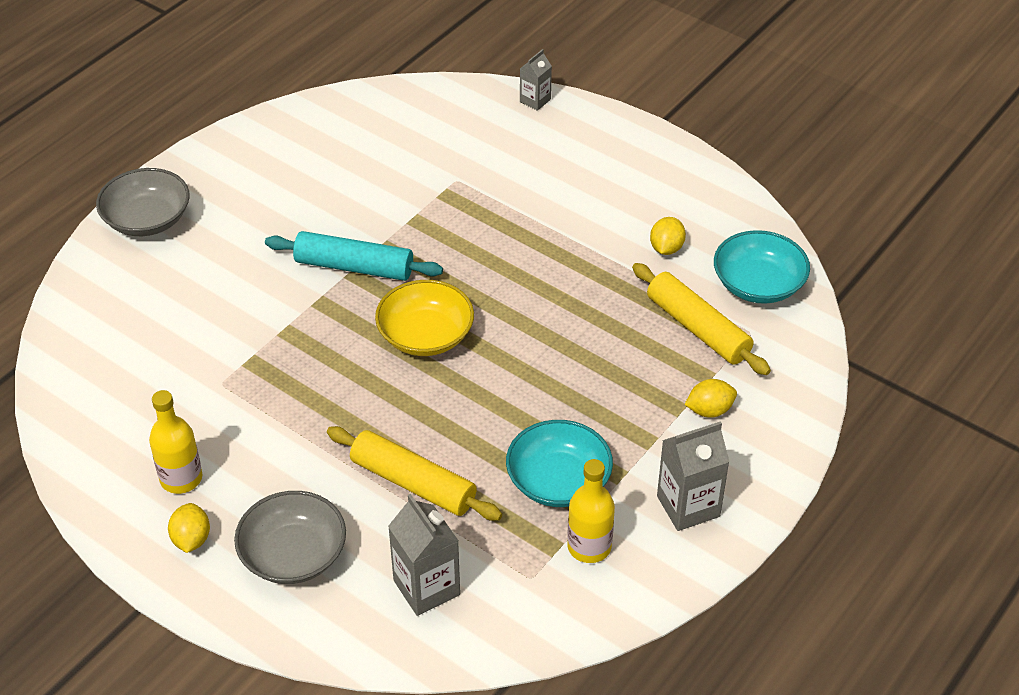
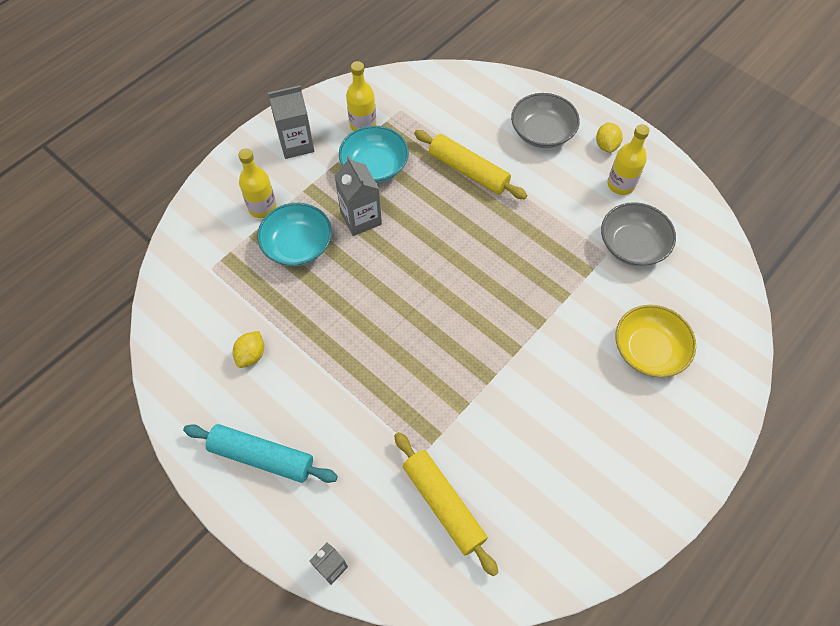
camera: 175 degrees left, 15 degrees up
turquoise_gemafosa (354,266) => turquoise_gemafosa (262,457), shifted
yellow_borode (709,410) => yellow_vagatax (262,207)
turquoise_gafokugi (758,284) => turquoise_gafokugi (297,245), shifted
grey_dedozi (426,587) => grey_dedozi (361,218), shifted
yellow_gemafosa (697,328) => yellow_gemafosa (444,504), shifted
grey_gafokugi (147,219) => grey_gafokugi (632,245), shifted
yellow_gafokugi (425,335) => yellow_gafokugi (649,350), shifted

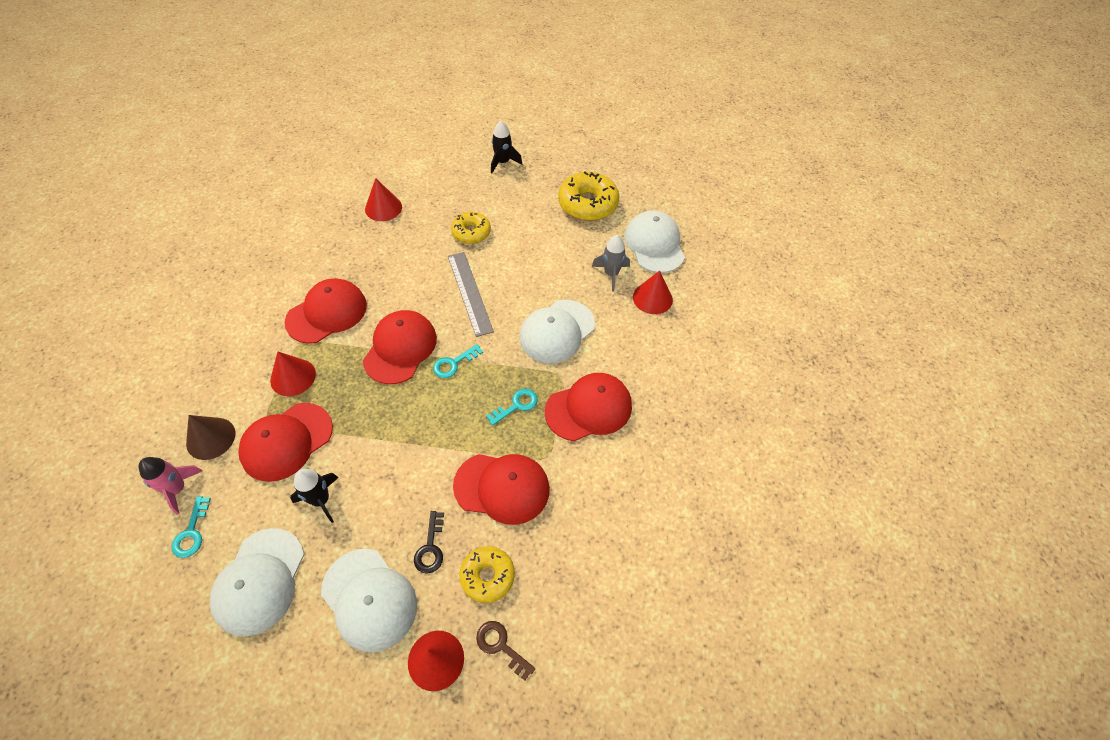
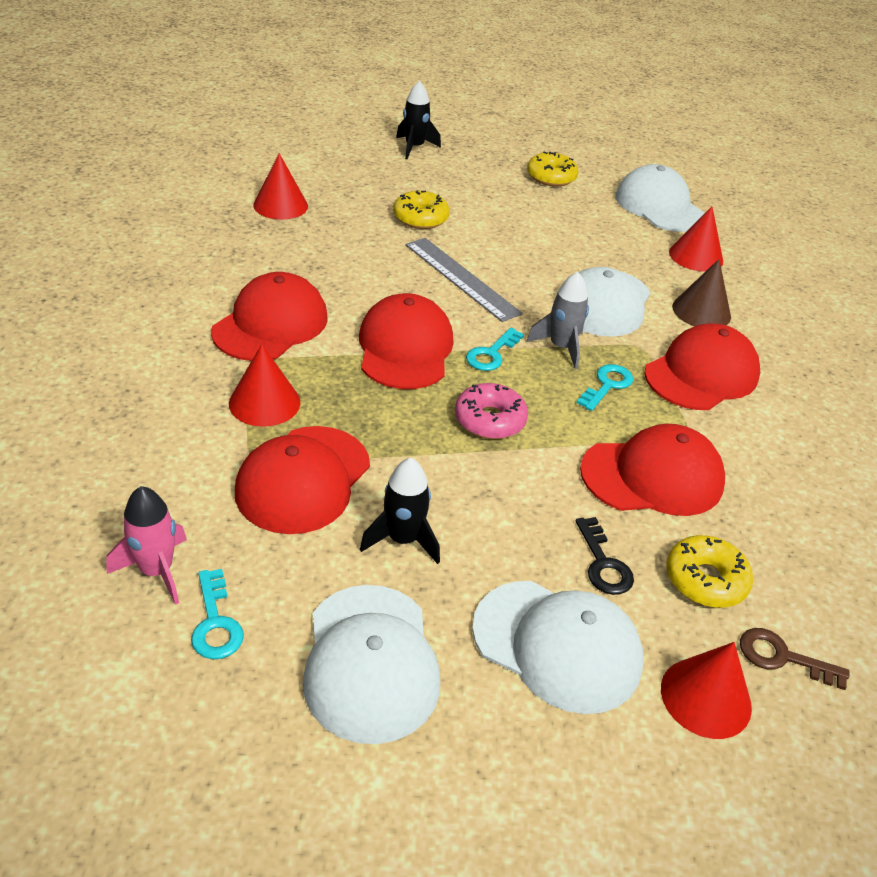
camera: 20 degrees left, 15 degrees down
nothing => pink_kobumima (489,420)
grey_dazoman (611,274) => grey_dazoman (561,347), shifted
yellow_kobumima (588,204) => yellow_kobumima (551,177), x0.62
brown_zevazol (211,438) => brown_zevazol (701,311), shifted

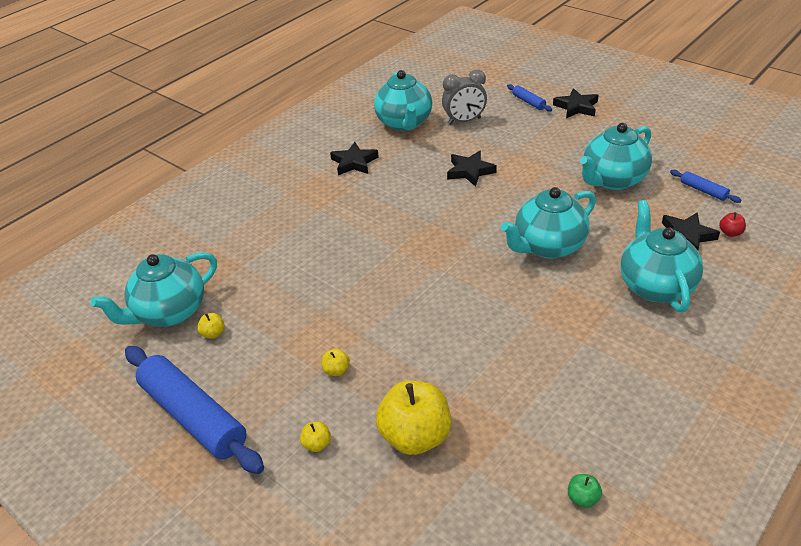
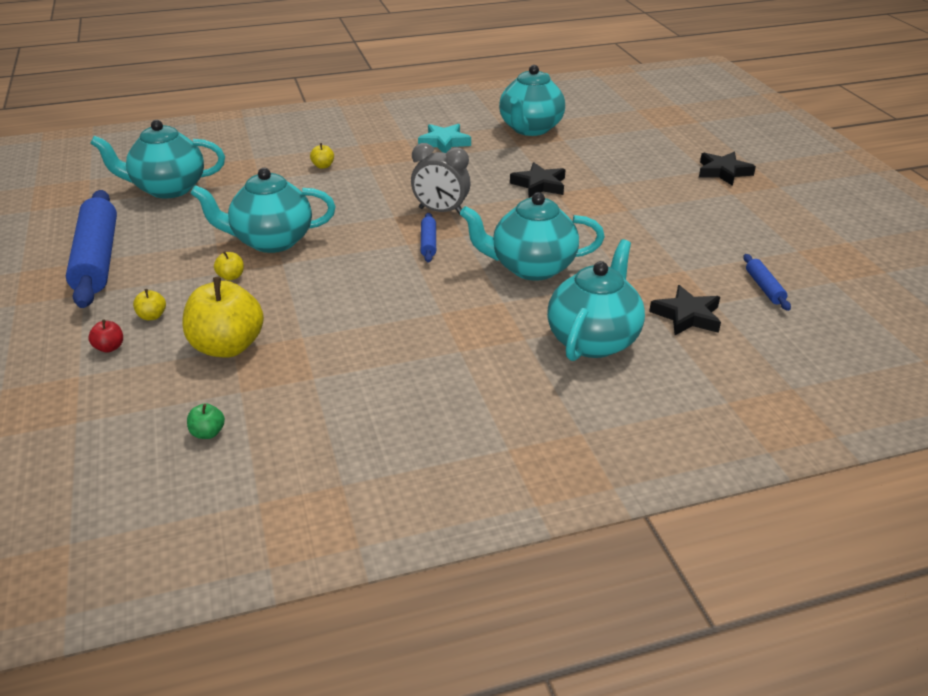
camera: 30 degrees right, 5 degrees down
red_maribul (730,233) => red_maribul (109,347), shifted
green_maribul (583,498) => green_maribul (208,433), shifted
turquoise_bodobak (612,180) => turquoise_bodobak (271,241), shifted
yellow_maribul (213,333) => yellow_maribul (323,166), shifted
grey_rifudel (464,121) => grey_rifudel (441,211), shifted
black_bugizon (354,162) => turquoise_bugizon (444,142)
blue_gemafosa (528,102) => blue_gemafosa (428,243), shifted

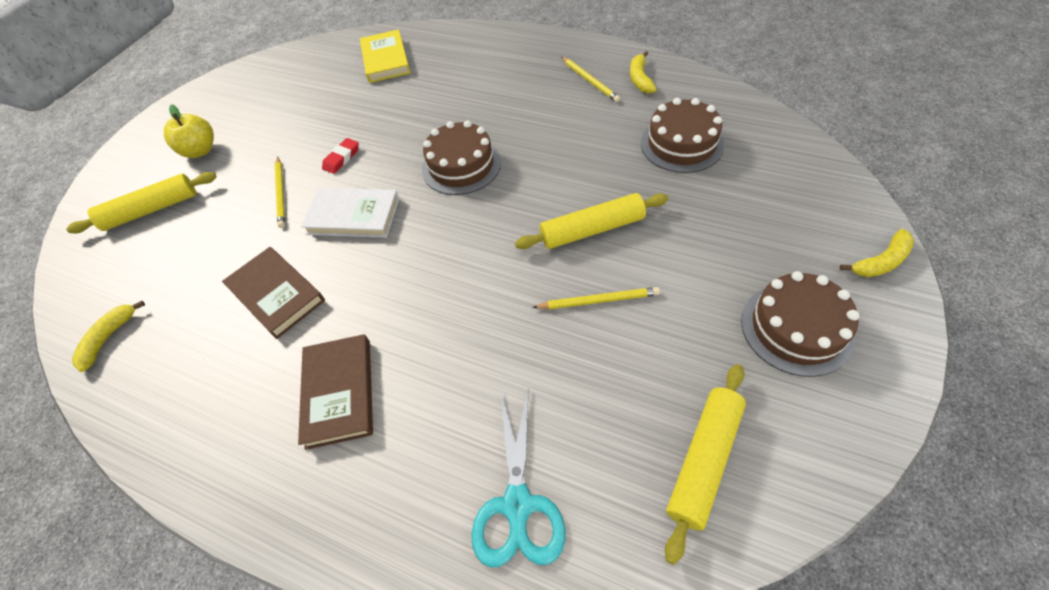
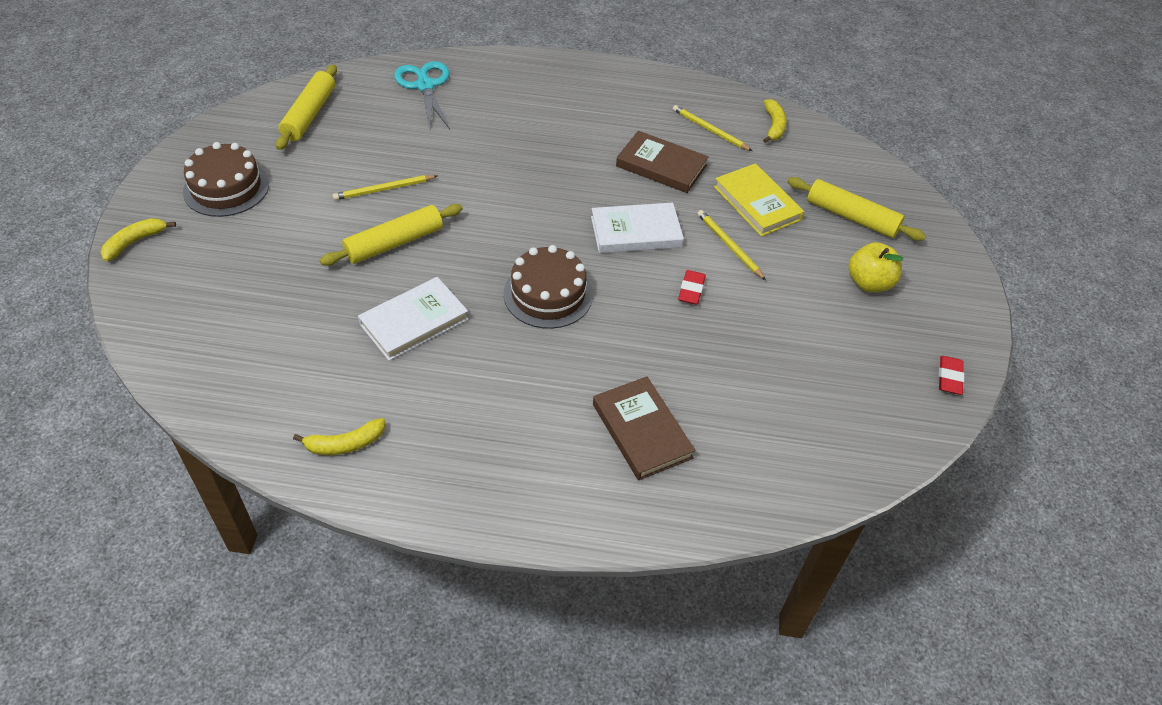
camera: 155 degrees right, 5 degrees down
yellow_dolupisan (640,79) => yellow_dolupisan (345,444), 90 degrees clockwise
nothing => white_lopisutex (414,322)
brown_lopisutex (339,392) => brown_lopisutex (642,431), shifted
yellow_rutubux (590,81) => yellow_rutubux (709,130), shifted
yellow_lopisutex (386,60) => yellow_lopisutex (757,203), shifted
yellow_gemafosa (151,210) => yellow_gemafosa (851,217), 75 degrees clockwise
nothing => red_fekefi (949,377)
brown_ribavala (681,144) => nothing

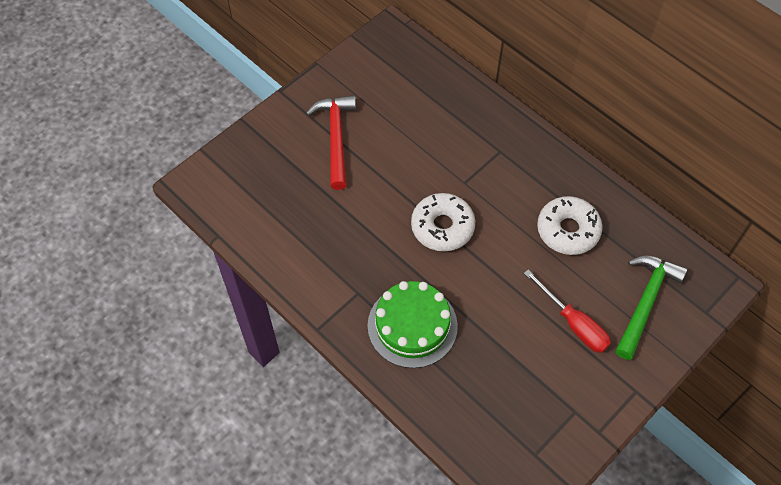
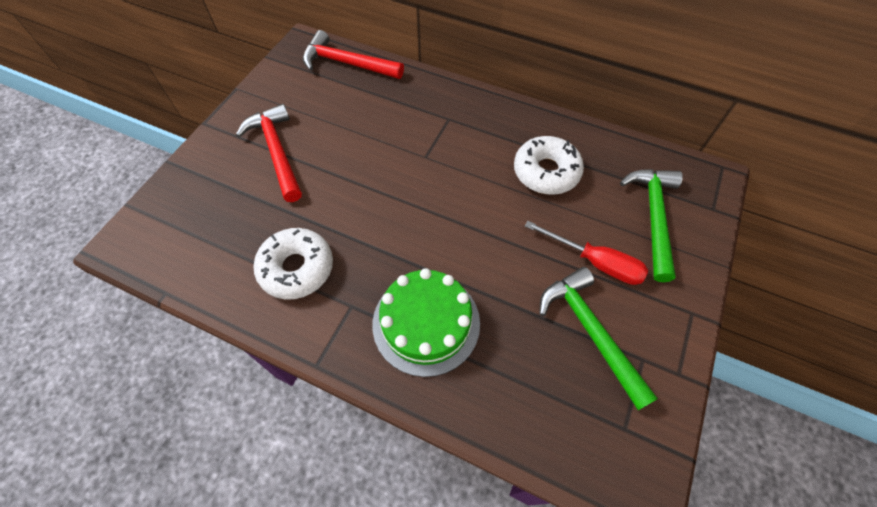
camera: 20 degrees left, 0 degrees up
white_kobumima (442,227) => white_kobumima (296,268), shifted
nothing => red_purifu (347,63)
nothing => green_purifu (590,332)

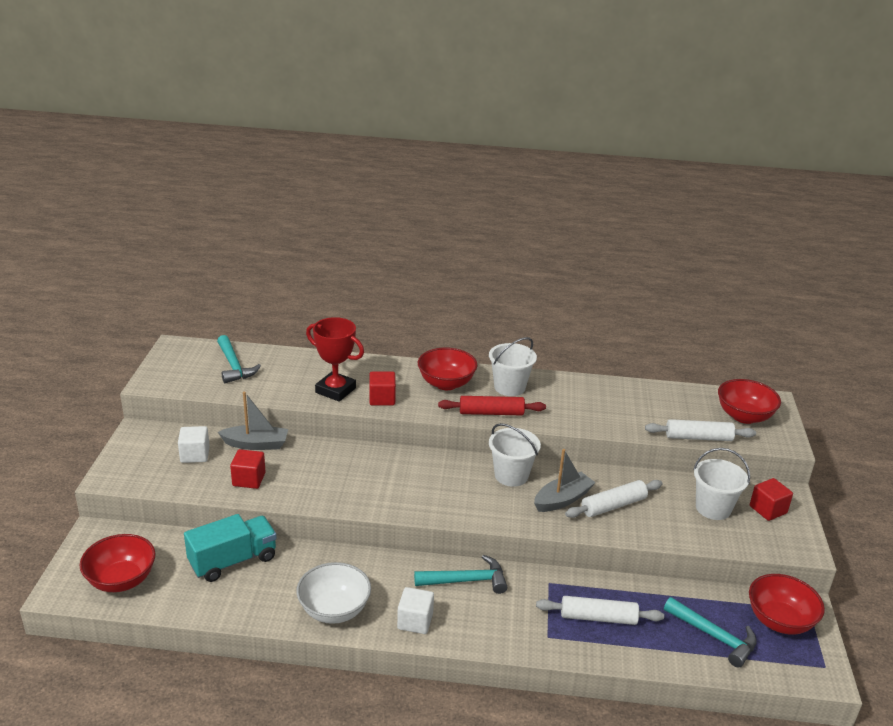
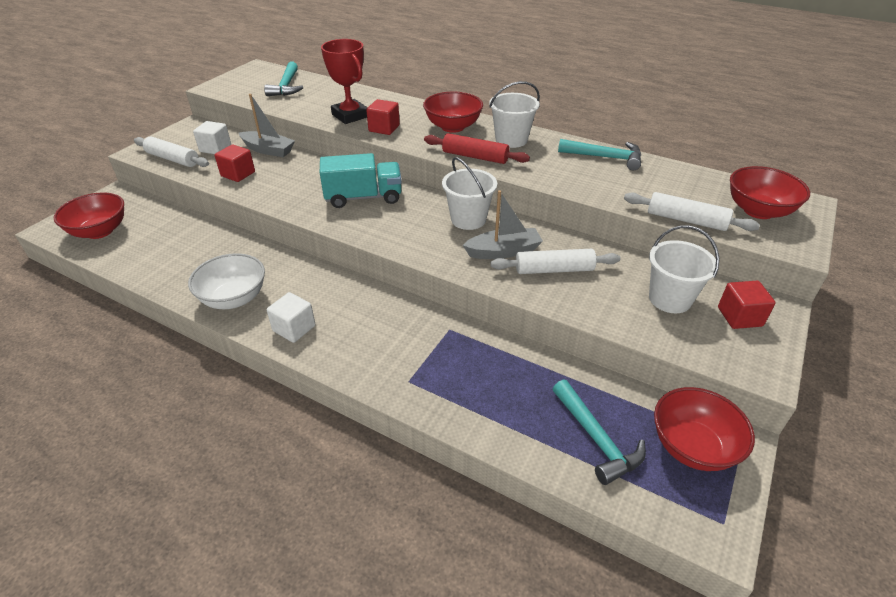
camera: 25 degrees right, 10 degrees up
white_gemafosa (598,617) => white_gemafosa (173,159), shifted
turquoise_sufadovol (233,561) => turquoise_sufadovol (363,197), shifted
turquoise_purifu (466,581) => turquoise_purifu (605,157), shifted

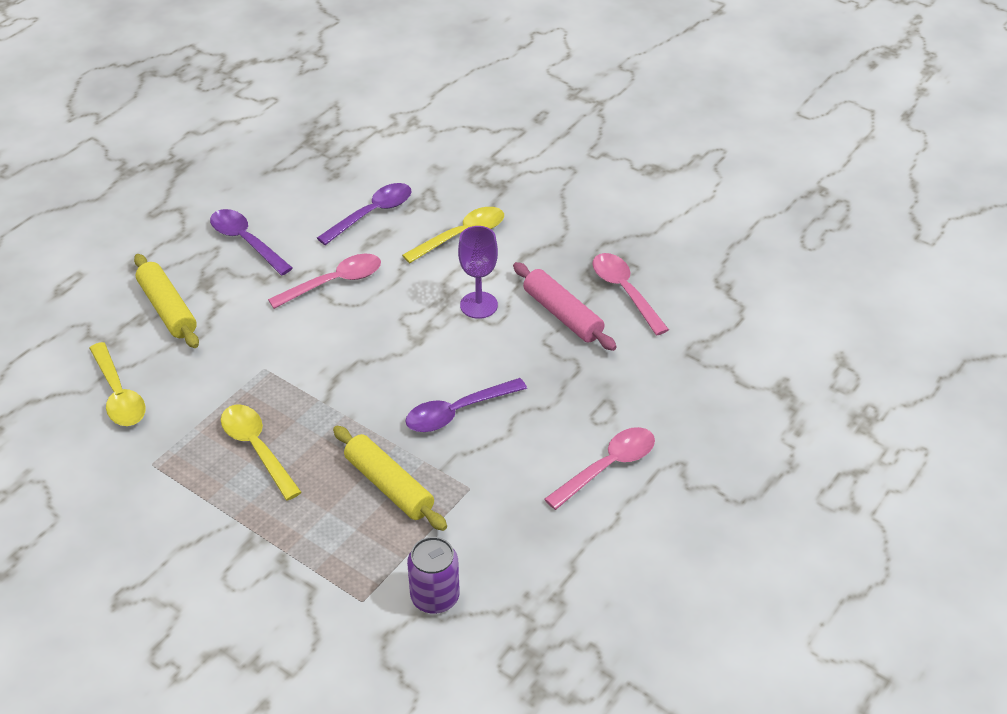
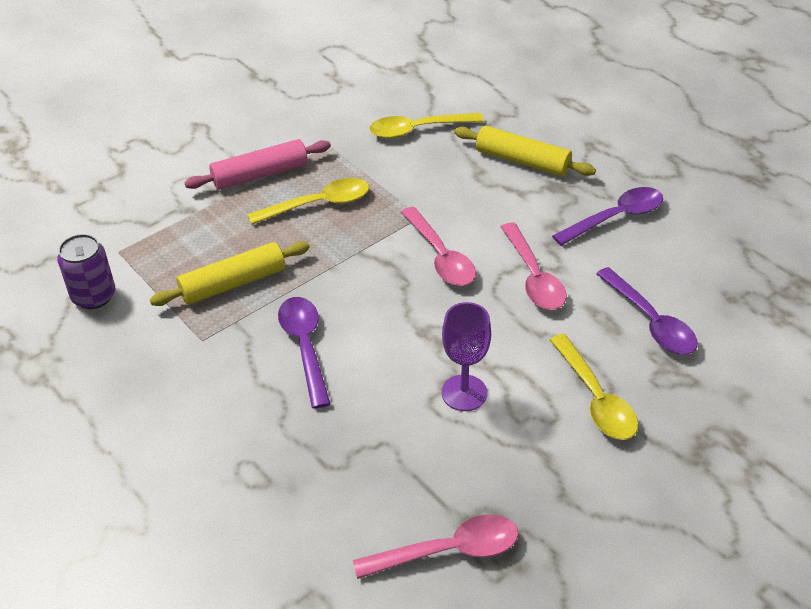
camera: 105 degrees right, 0 degrees up
pink_gemafosa (562,315) => pink_gemafosa (260,174), shifted
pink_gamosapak (608,467) => pink_gamosapak (440,256), shifted
yellow_gemafosa (168,309) => yellow_gemafosa (522,161), 45 degrees clockwise

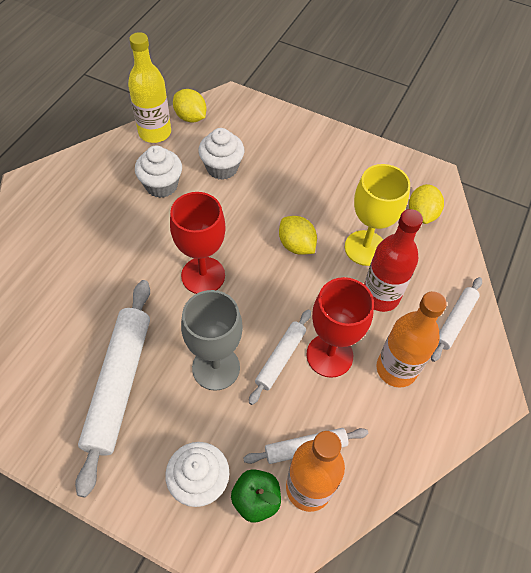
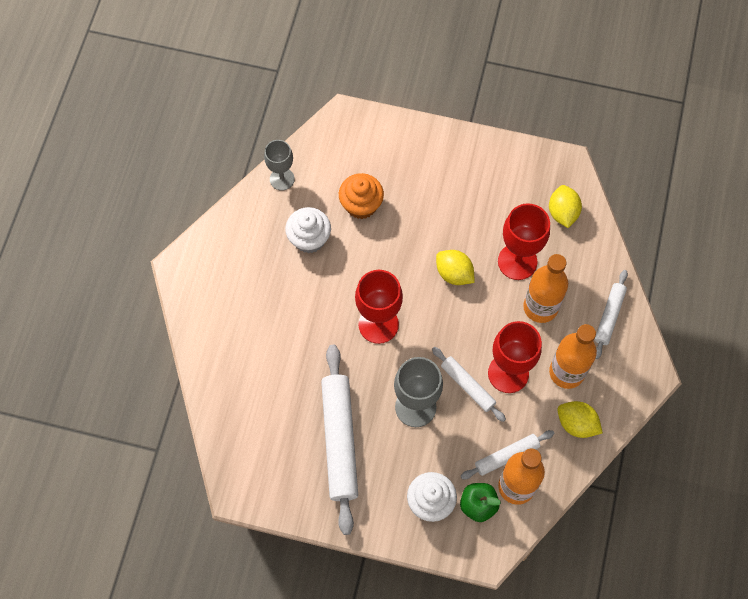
camera: 10 degrees left, 10 degrees up
yellow_vagatax (155,133) => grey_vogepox (282,179)
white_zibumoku (222,168) => orange_zibumoku (361,205)
white_gemafosa (280,358) => white_gemafosa (467,386), 60 degrees counterclockwise
yellow_vogepox (365,248) => red_vogepox (517,261)
red_vagatax (380,296) => orange_vagatax (540,307)
yellow_borode (190,117) => yellow_borode (576,424), shifted

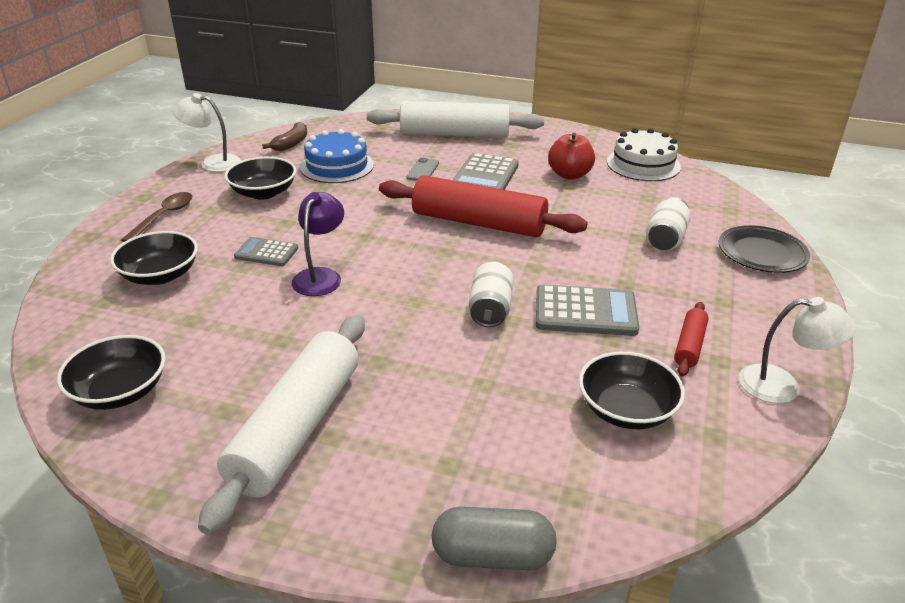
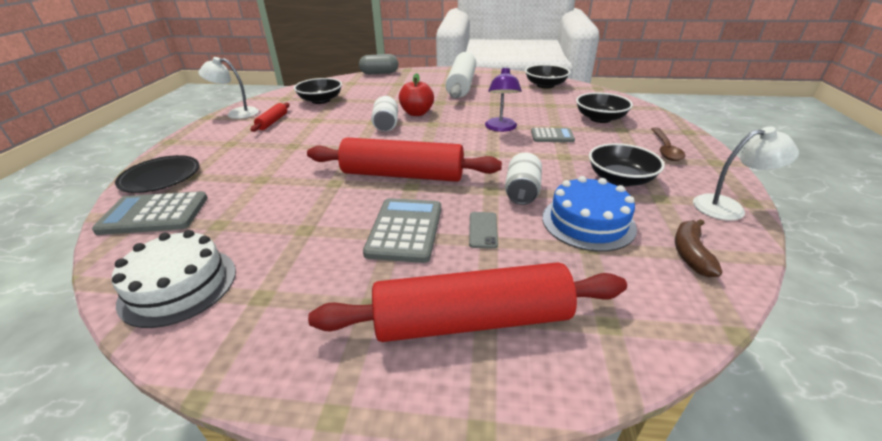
camera: 170 degrees right, 0 degrees up
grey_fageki (585,312) => grey_fageki (154,214), shifted
white_gemafosa (455,134) => red_gemafosa (472,321)
red_maribul (569,175) => red_maribul (417,113), shifted
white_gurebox (665,238) => white_gurebox (522,192), shifted

